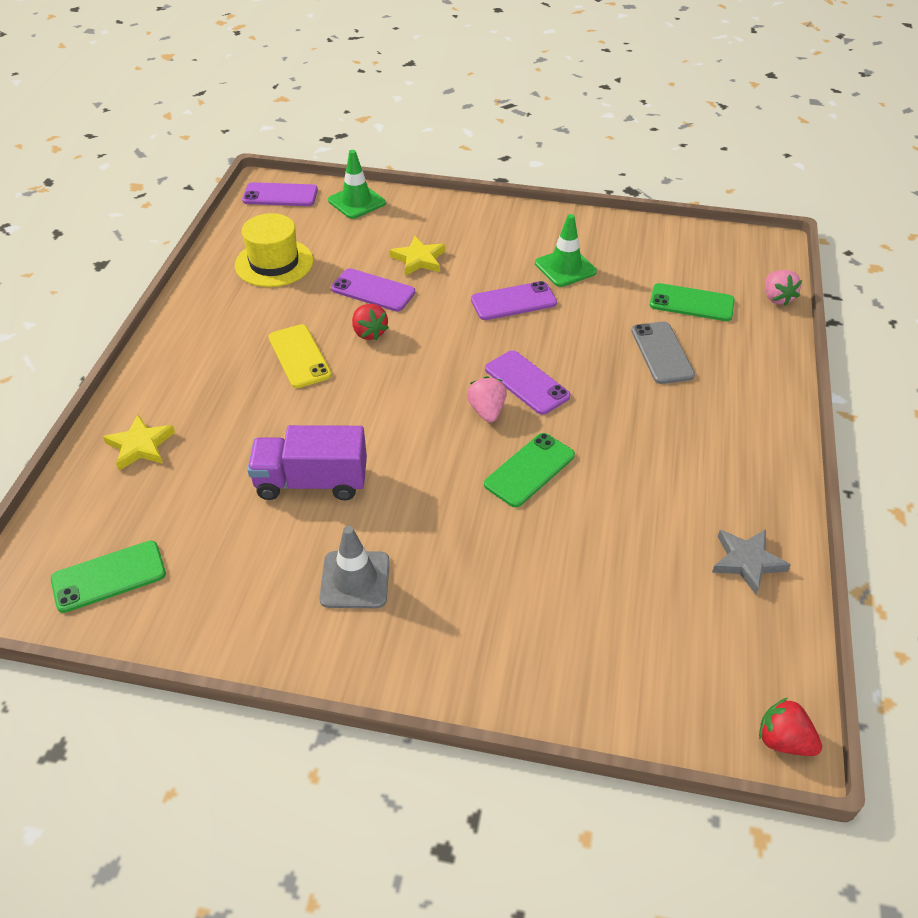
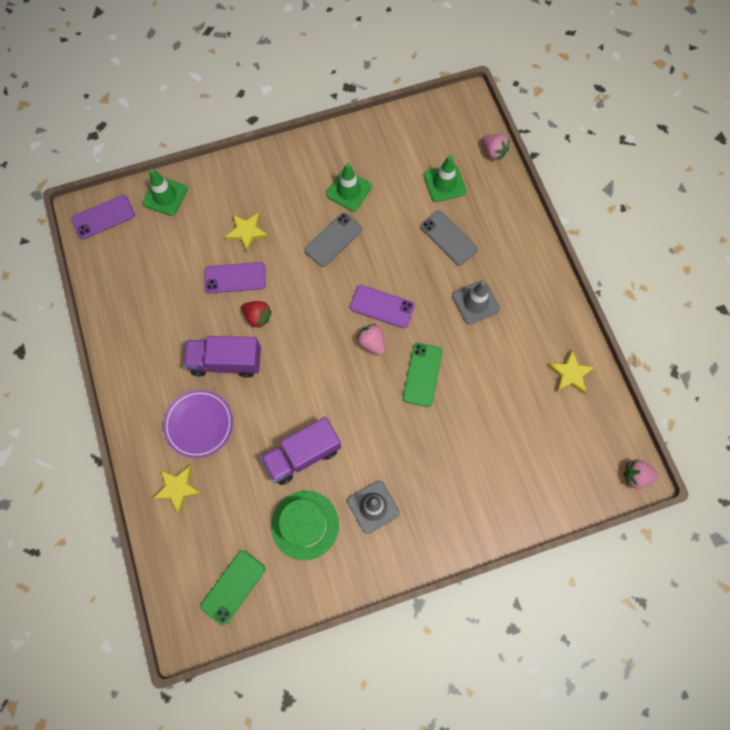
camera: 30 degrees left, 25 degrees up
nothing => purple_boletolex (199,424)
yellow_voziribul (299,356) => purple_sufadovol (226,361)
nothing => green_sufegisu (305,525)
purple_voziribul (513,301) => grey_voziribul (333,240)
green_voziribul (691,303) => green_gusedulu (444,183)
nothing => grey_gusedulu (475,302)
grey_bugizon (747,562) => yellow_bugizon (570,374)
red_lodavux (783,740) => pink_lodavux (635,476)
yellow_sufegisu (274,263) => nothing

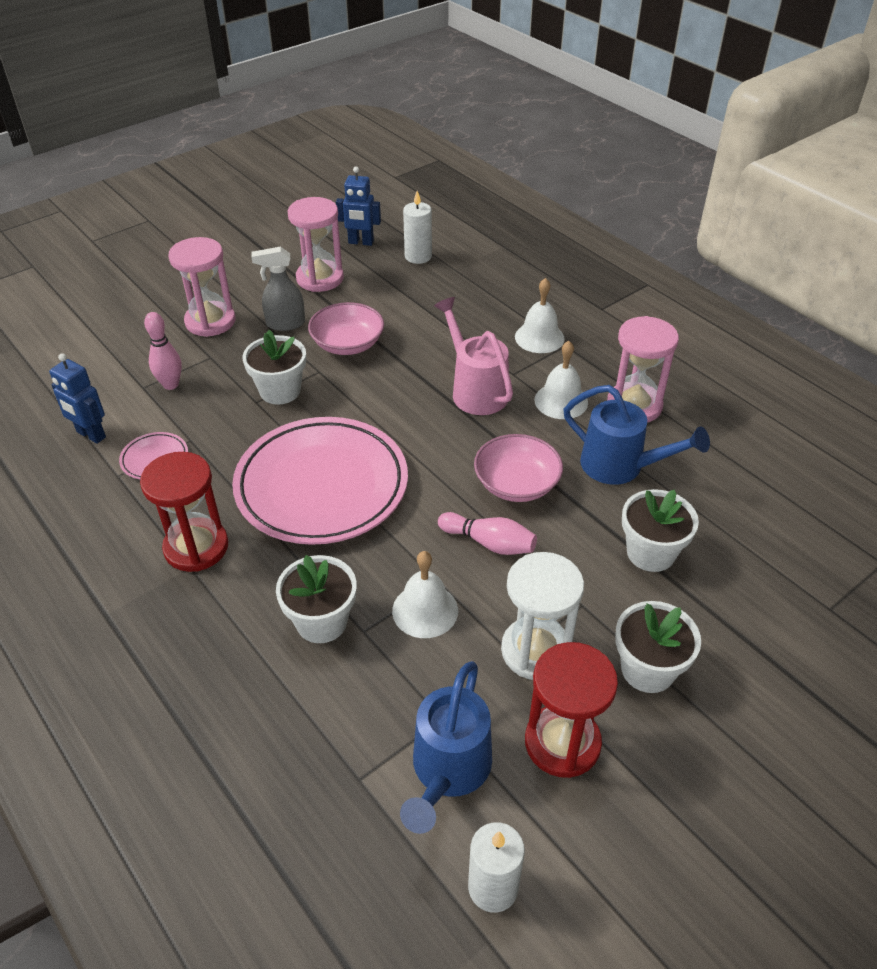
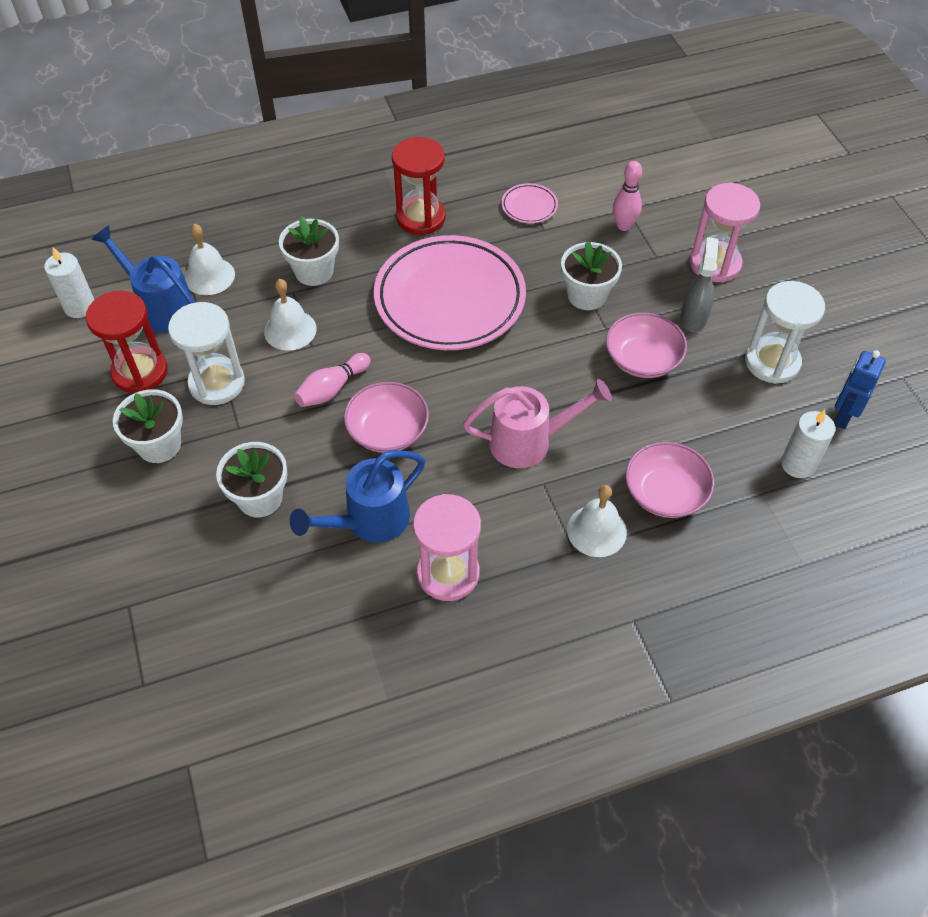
camera: 110 degrees right, 10 degrees up
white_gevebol (561,401) => white_gevebol (209,276), shifted
nothing => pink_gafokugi (665,493)
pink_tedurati (320,278) => white_tedurati (772,362)
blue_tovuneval (91,435) => nothing

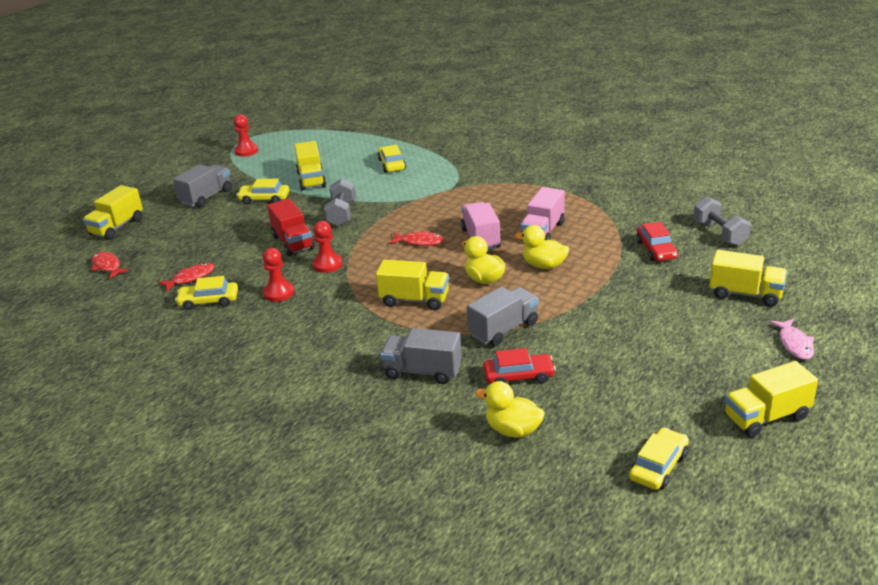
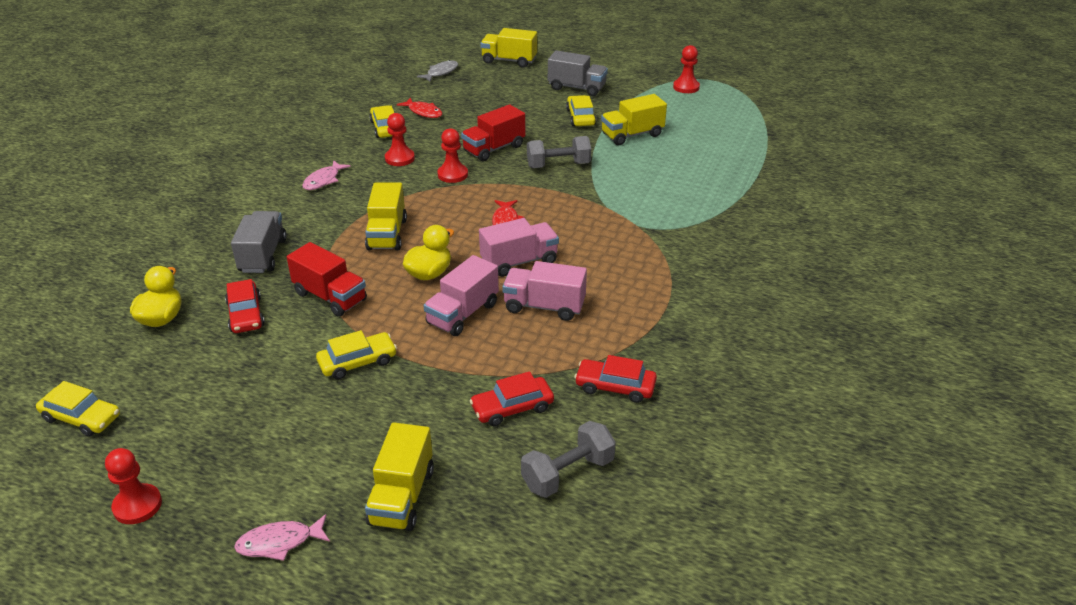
camera: 75 degrees right, 5 degrees up
yellow_sufadovol (766,417) => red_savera (137,505)
grey_sufadovol (504,329) => red_sufadovol (330,297)
nothing => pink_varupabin (323,180)
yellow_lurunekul (392,164) => yellow_lurunekul (357,362), shifted
red_varupabin (107,266) => grey_varupabin (441,72)
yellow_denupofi (544,265) => pink_sufadovol (463,314)
nothing => red_lurunekul (615,387)

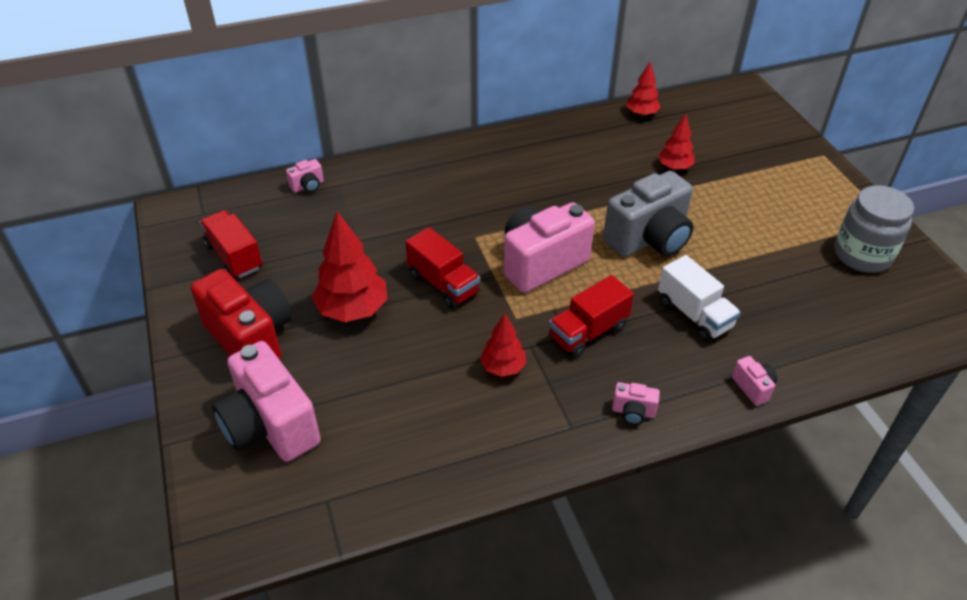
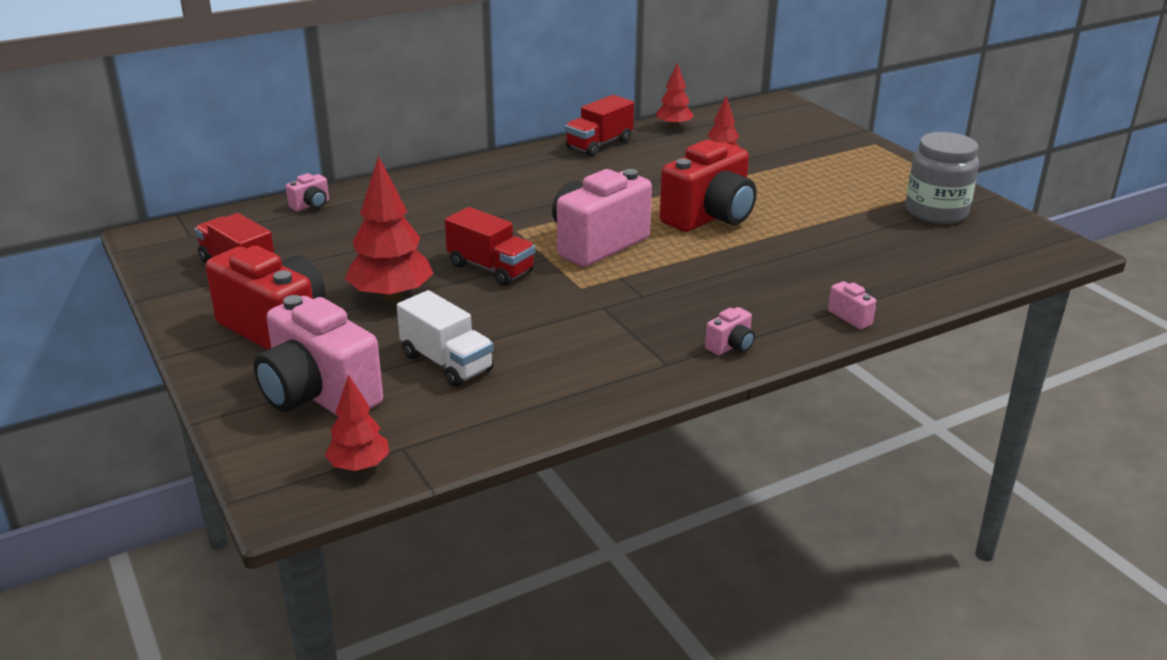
camera: 10 degrees left, 15 degrees down
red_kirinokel (503,367) => red_kirinokel (359,466), shifted
white_sufadovol (694,314) => white_sufadovol (447,363), shifted
red_sufadovol (588,332) => red_sufadovol (599,144), shifted
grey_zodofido (649,239) => red_zodofido (709,217)
pink_zodofido (633,412) => pink_zodofido (731,346), 45 degrees counterclockwise

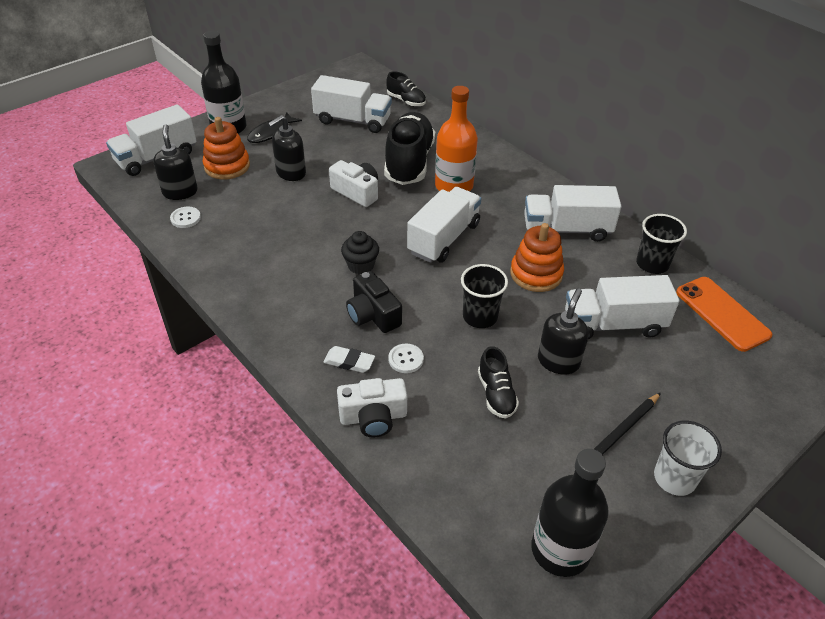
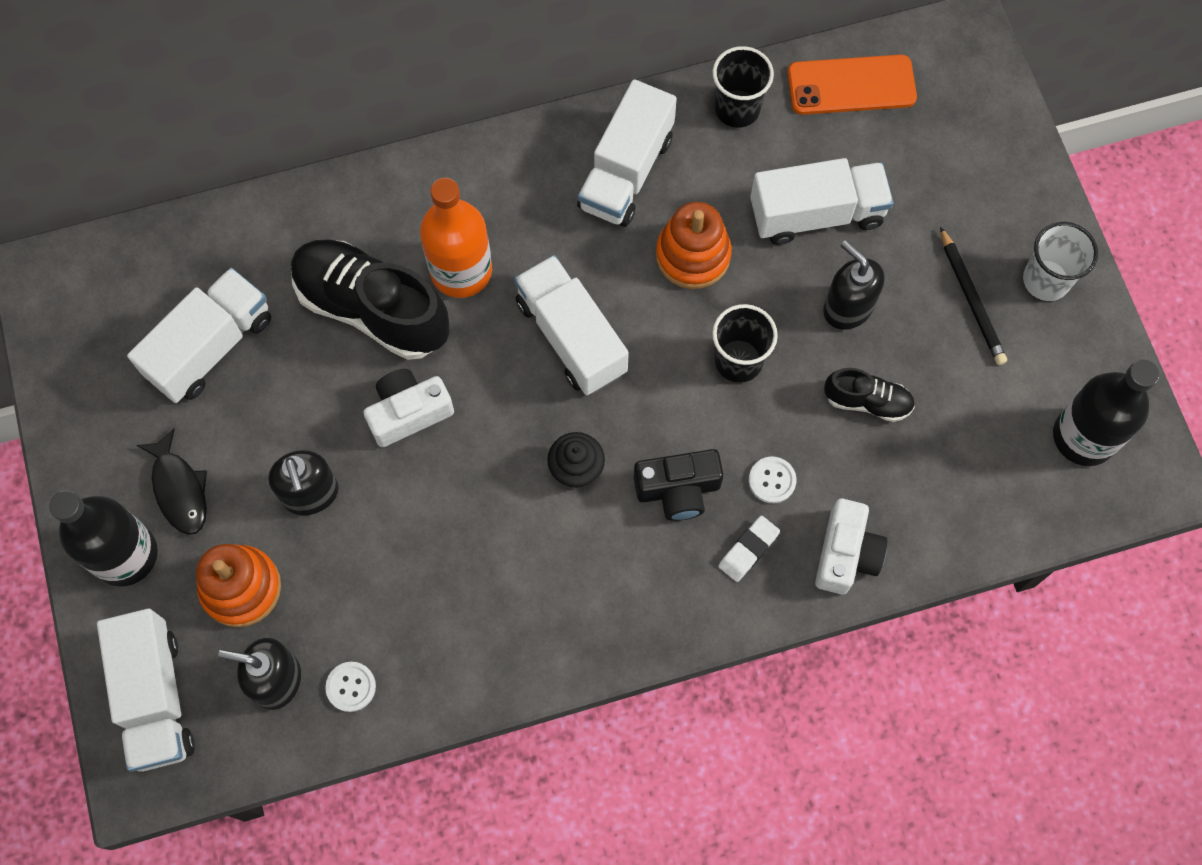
camera: 65 degrees left, 25 degrees up
white_sufadovol (613,324) => white_sufadovol (816,214), 120 degrees counterclockwise
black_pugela (406,101) => nothing

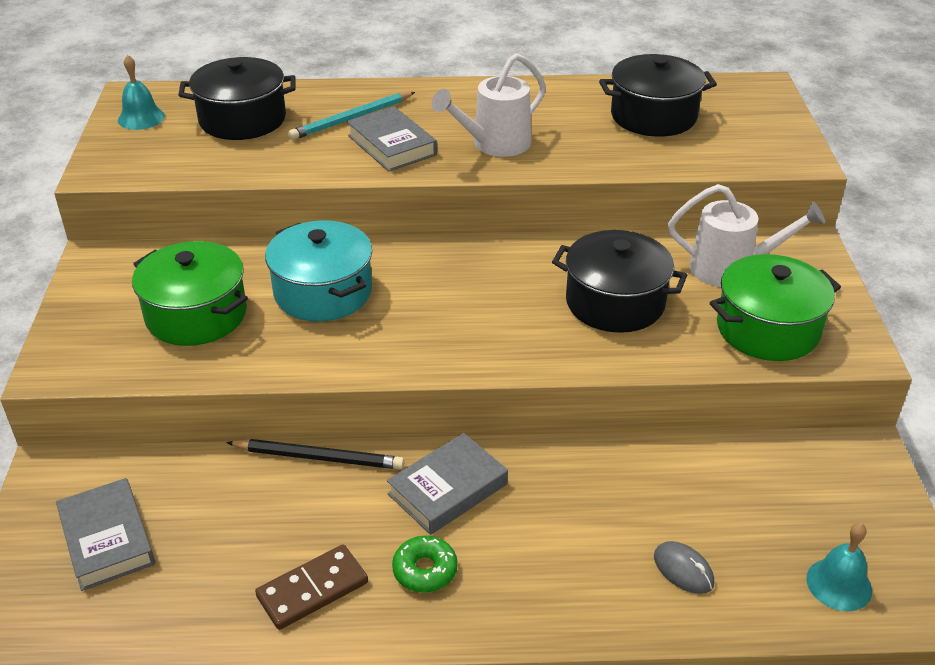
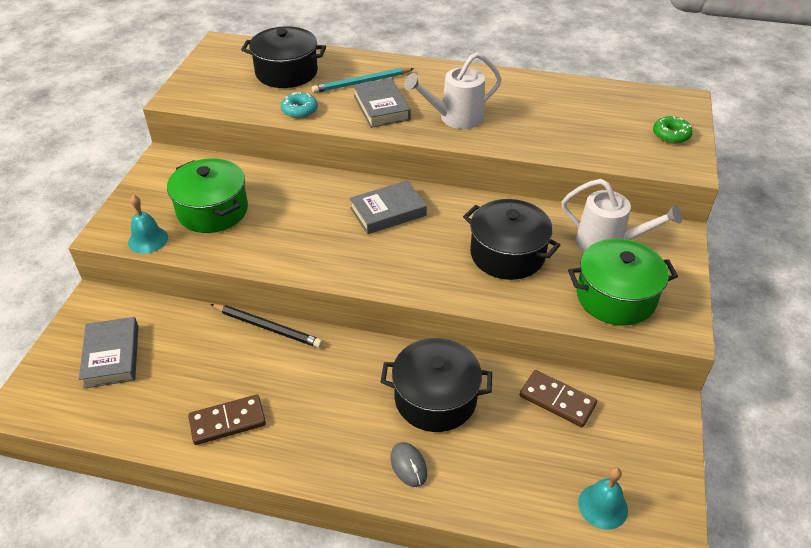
camera: 15 degrees right, 5 degrees up
turquoise_gevebol (141,118) => turquoise_gevebol (148,240), shifted
nothing => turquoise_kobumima (299,110)
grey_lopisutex (448,489) => grey_lopisutex (388,212), shifted
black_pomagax (653,116) => black_pomagax (435,398), shifted
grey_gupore (683,570) => grey_gupore (408,465), shifted
nothing => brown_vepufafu (557,400)
green_kobumima (425,570) => green_kobumima (671,135), shifted
turquoise_pomagax (323,292) => nothing

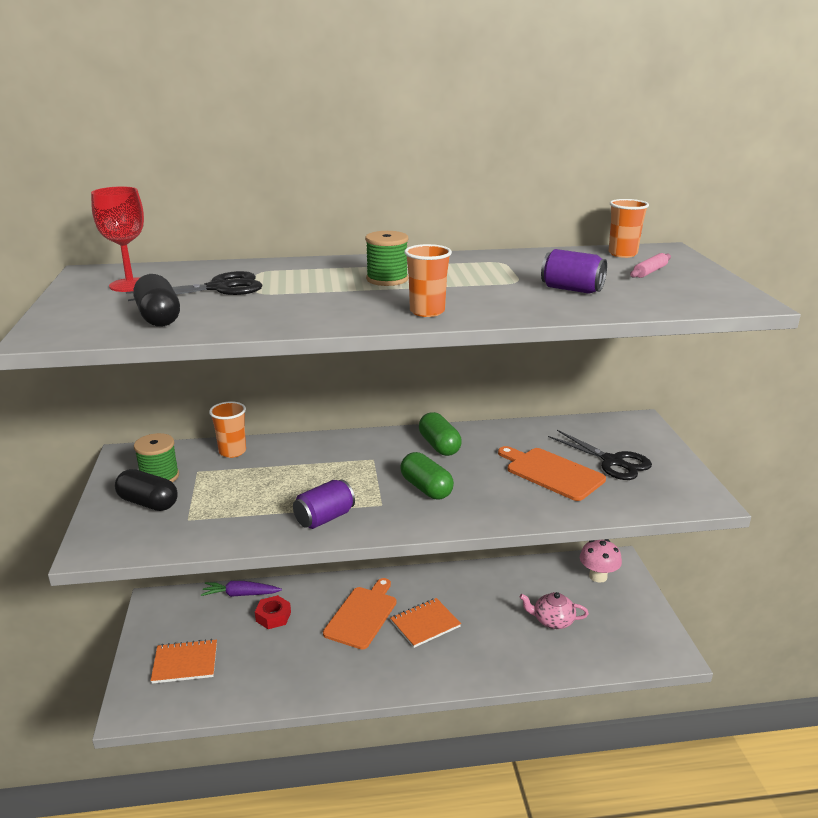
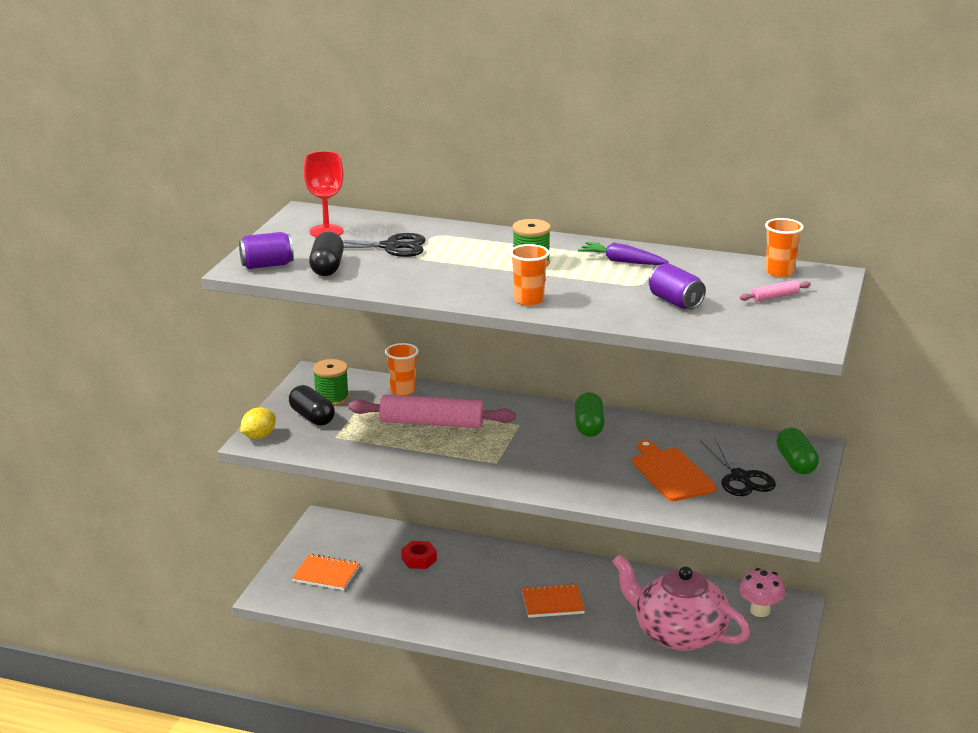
camera: 25 degrees right, 0 degrees up
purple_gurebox (324,518) => purple_gurebox (267,265), shifted
nothing => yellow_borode (259,436)
nothing => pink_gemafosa (432,423)
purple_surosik (241,594) => purple_surosik (622,261), shifted
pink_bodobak (552,620) => pink_bodobak (678,633), x2.15
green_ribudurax (426,488) => green_ribudurax (796,463), shifted
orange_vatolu (362,615) => nothing

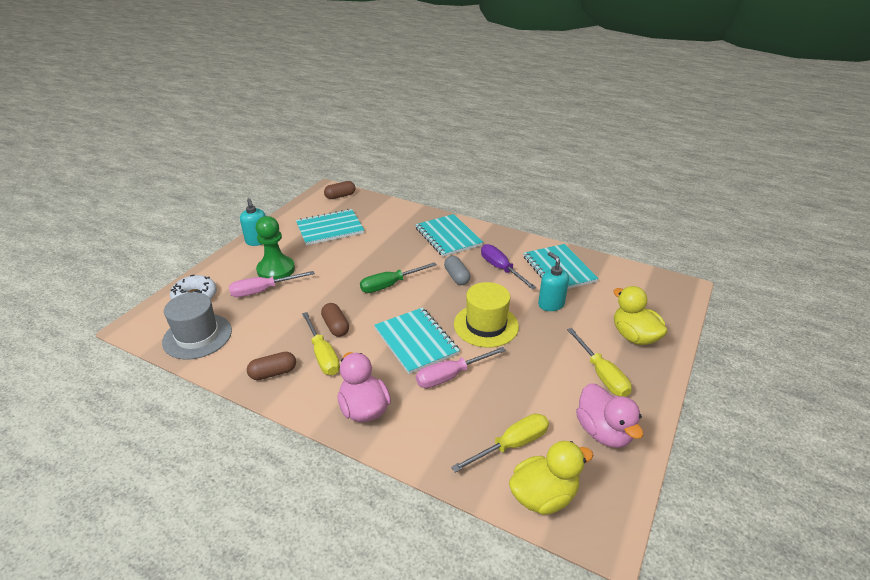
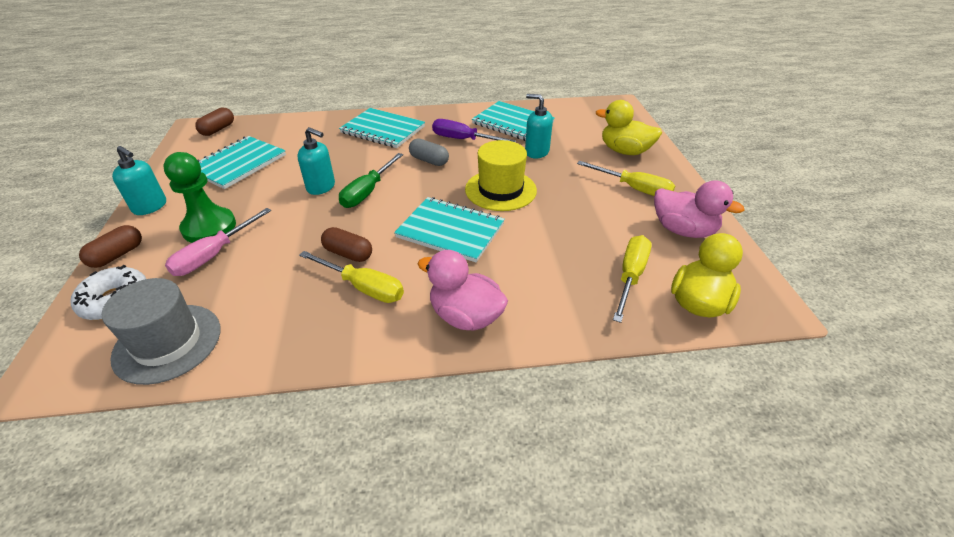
camera: 35 degrees left, 5 degrees up
brown_ribudurax (273,373) => brown_ribudurax (117,255), shifted
nothing => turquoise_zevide (321,187)
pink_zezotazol (451,376) => nothing

